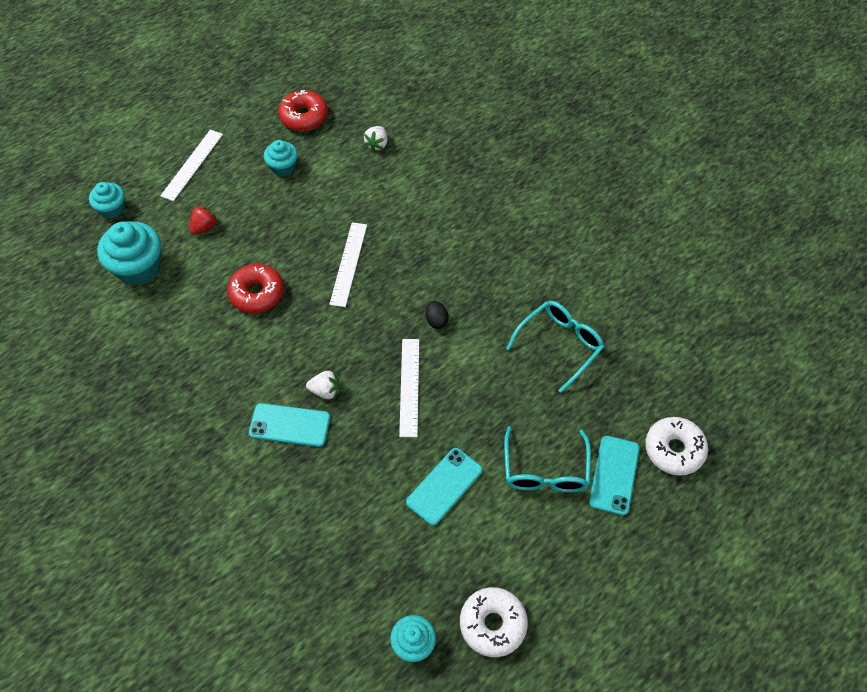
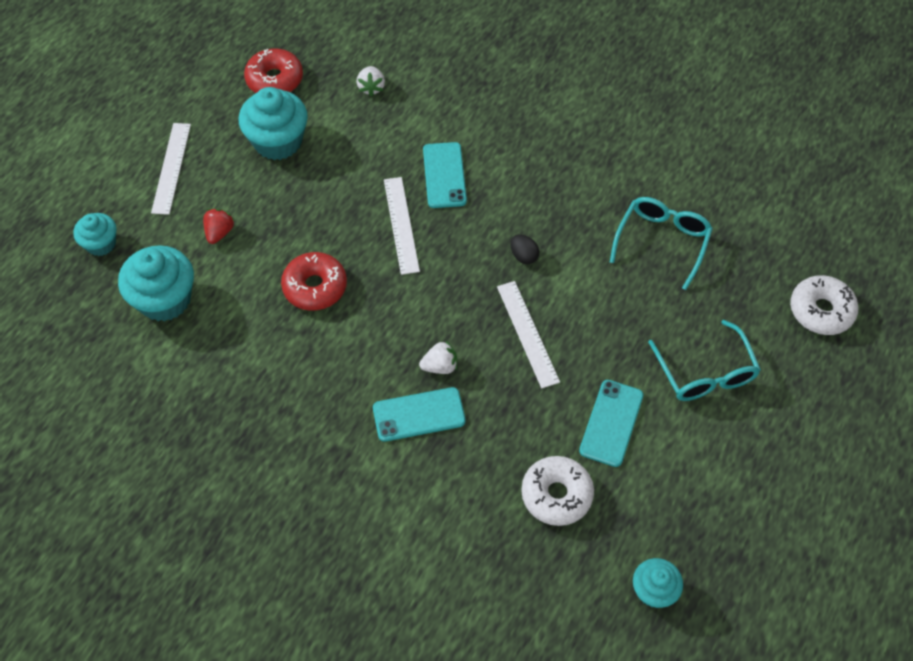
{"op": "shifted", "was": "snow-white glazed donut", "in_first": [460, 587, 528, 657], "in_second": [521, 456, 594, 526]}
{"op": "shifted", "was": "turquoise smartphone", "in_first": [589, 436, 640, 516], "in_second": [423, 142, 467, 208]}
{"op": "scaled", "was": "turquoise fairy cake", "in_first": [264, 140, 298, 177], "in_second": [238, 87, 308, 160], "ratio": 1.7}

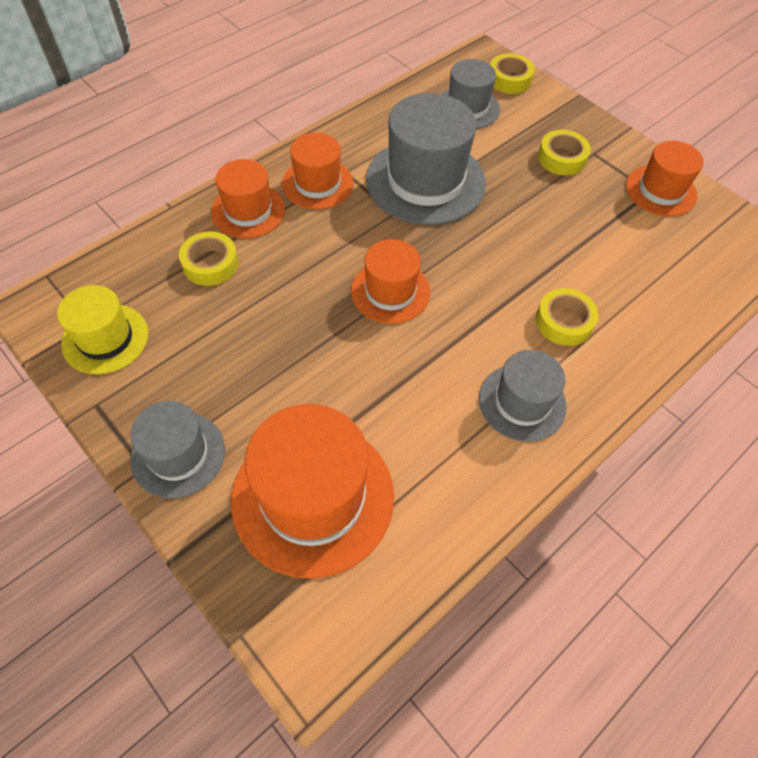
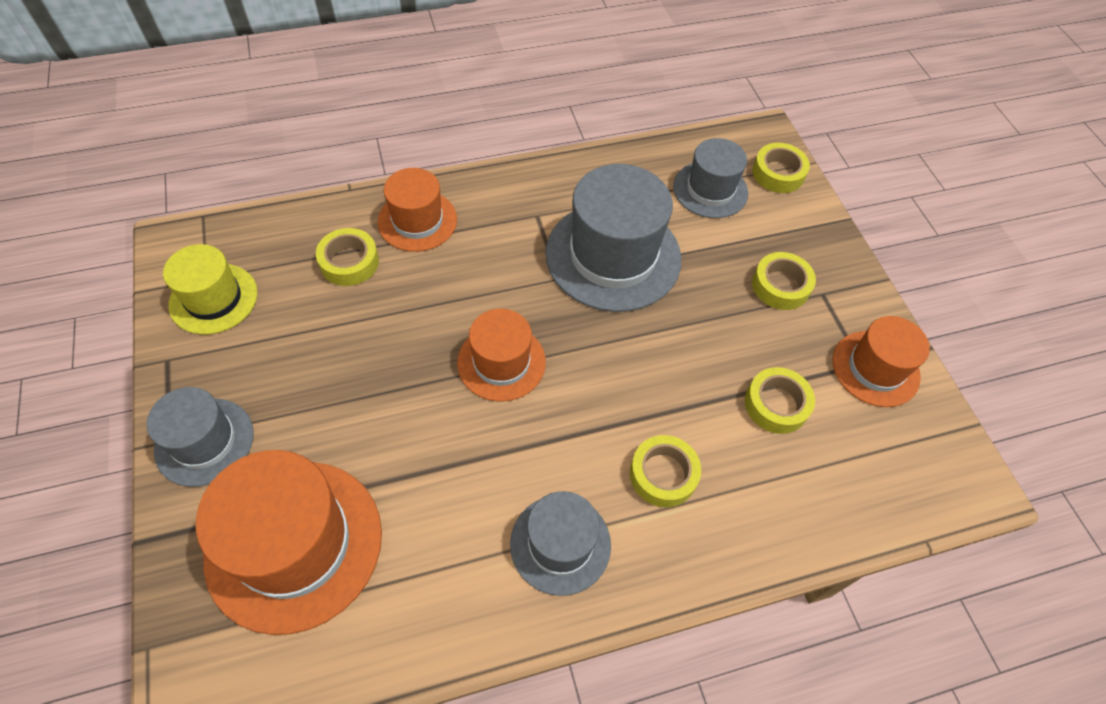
{"op": "gone", "was": "bright orange hat", "in_first": [282, 133, 353, 209]}
{"op": "new", "now": "bright yellow tape", "in_second": [745, 367, 815, 434]}

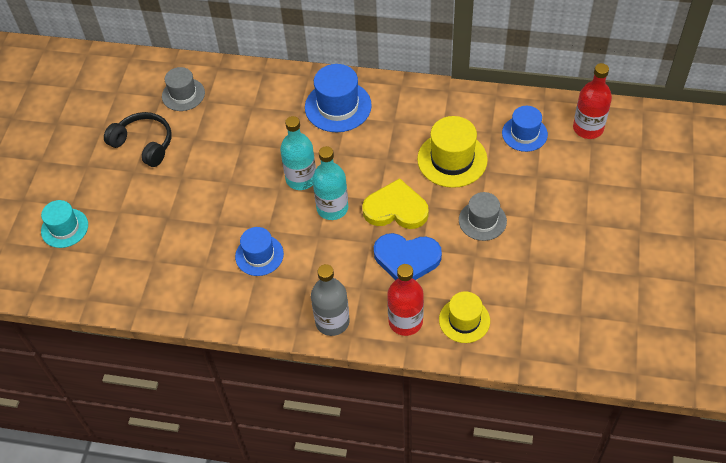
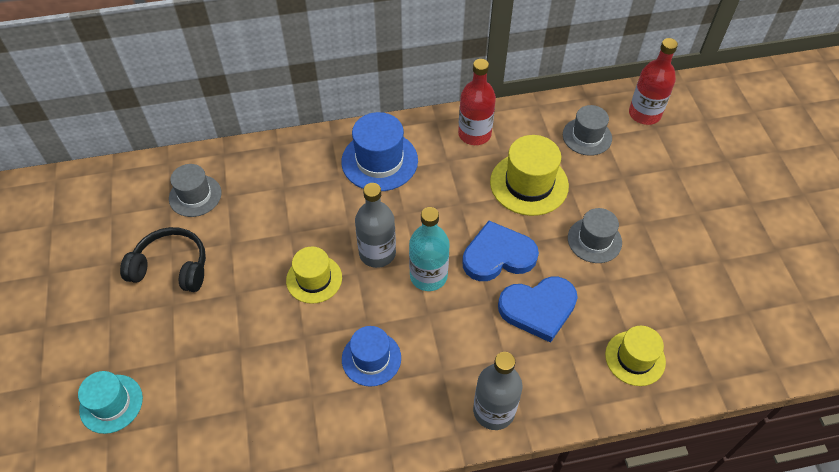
{"op": "new", "now": "bright yellow hat", "in_second": [286, 247, 342, 304]}
{"op": "shifted", "was": "red bottle", "in_first": [387, 264, 424, 336], "in_second": [458, 59, 496, 145]}
{"op": "repainted", "was": "turquoise bottle", "now": "grey bottle", "in_first": [280, 116, 316, 190], "in_second": [355, 183, 396, 268]}
{"op": "repainted", "was": "bright yellow heart", "now": "cobalt heart", "in_first": [362, 178, 429, 229], "in_second": [462, 221, 539, 281]}
{"op": "repainted", "was": "cobalt hat", "now": "grey hat", "in_first": [502, 106, 548, 152], "in_second": [563, 105, 612, 156]}

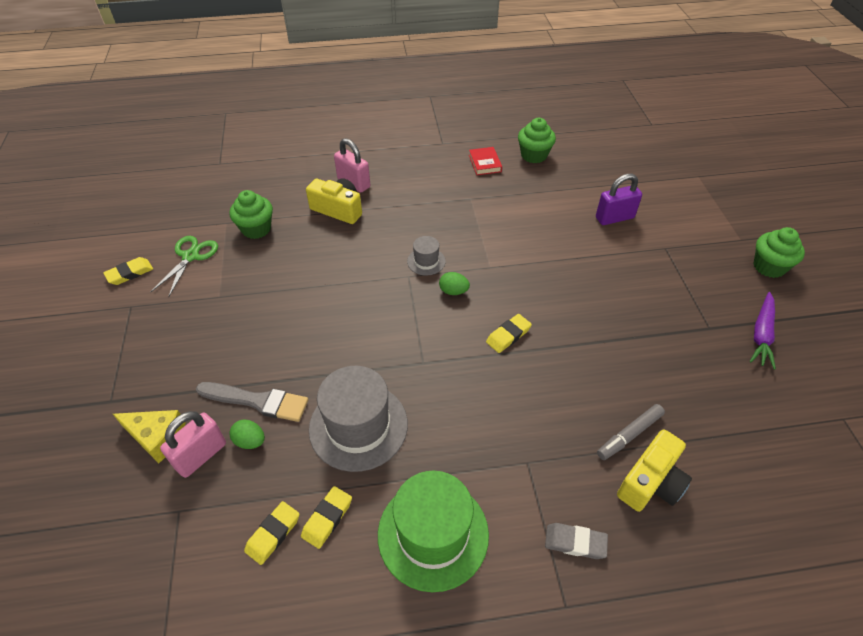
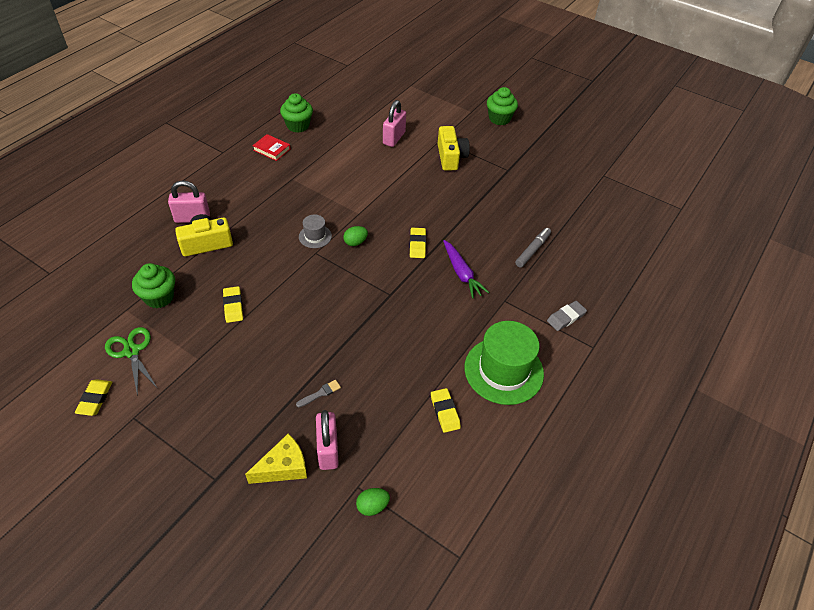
{"op": "gone", "was": "grey hat", "in_first": [309, 366, 408, 472]}
{"op": "shifted", "was": "emerald toy egg", "in_first": [230, 420, 265, 449], "in_second": [356, 488, 390, 516]}
{"op": "shifted", "was": "bright yellow gum eraser", "in_first": [244, 501, 299, 565], "in_second": [223, 286, 243, 323]}
{"op": "shifted", "was": "bright yellow camera", "in_first": [617, 429, 692, 512], "in_second": [438, 126, 470, 171]}
{"op": "shifted", "was": "purple toy carrot", "in_first": [750, 292, 776, 369], "in_second": [443, 240, 489, 299]}
{"op": "repainted", "was": "purple lock", "now": "pink lock", "in_first": [596, 174, 642, 225], "in_second": [383, 100, 406, 147]}
{"op": "rotated", "was": "grey marker pen", "in_first": [597, 404, 665, 460], "in_second": [515, 228, 551, 267], "clockwise": -150}
{"op": "scaled", "was": "grey brush", "in_first": [196, 382, 308, 422], "in_second": [296, 380, 341, 407], "ratio": 0.48}

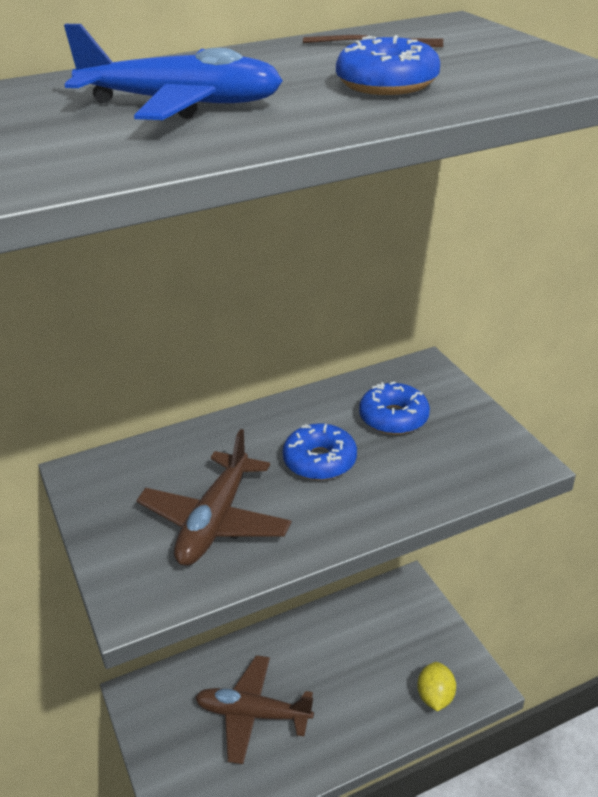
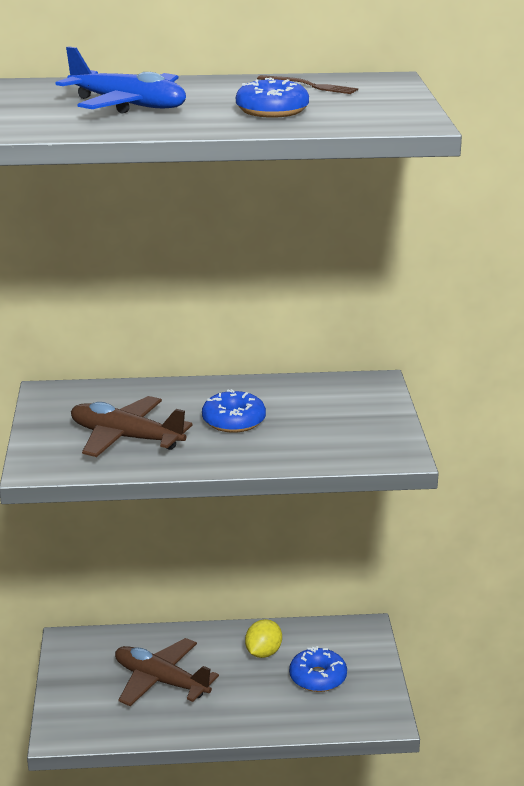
{"op": "shifted", "was": "cobalt glazed donut", "in_first": [359, 381, 430, 435], "in_second": [289, 646, 347, 692]}
{"op": "shifted", "was": "bright yellow toy lemon", "in_first": [417, 662, 456, 711], "in_second": [245, 619, 282, 658]}
{"op": "rotated", "was": "brown plane", "in_first": [136, 429, 291, 566], "in_second": [71, 396, 193, 457], "clockwise": 75}

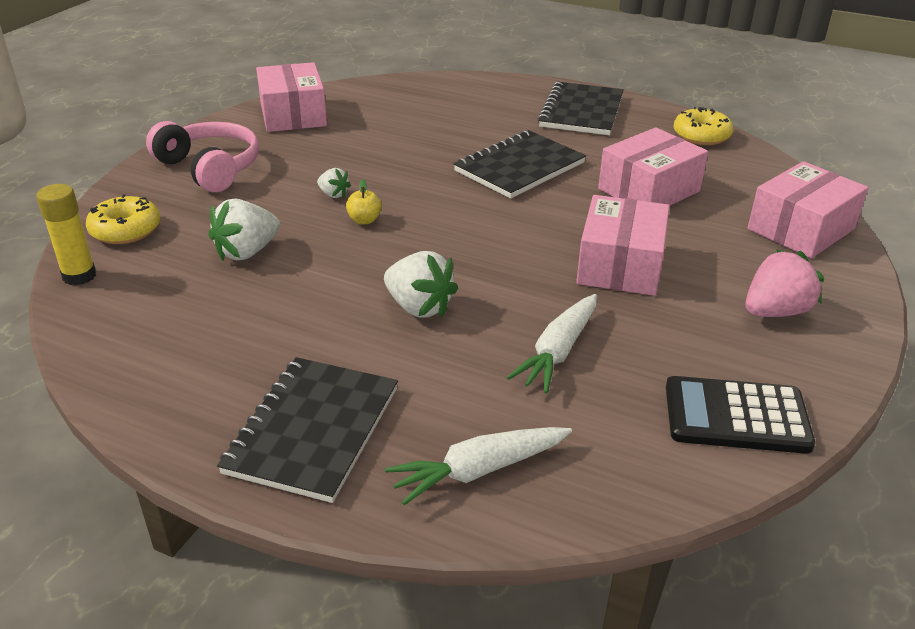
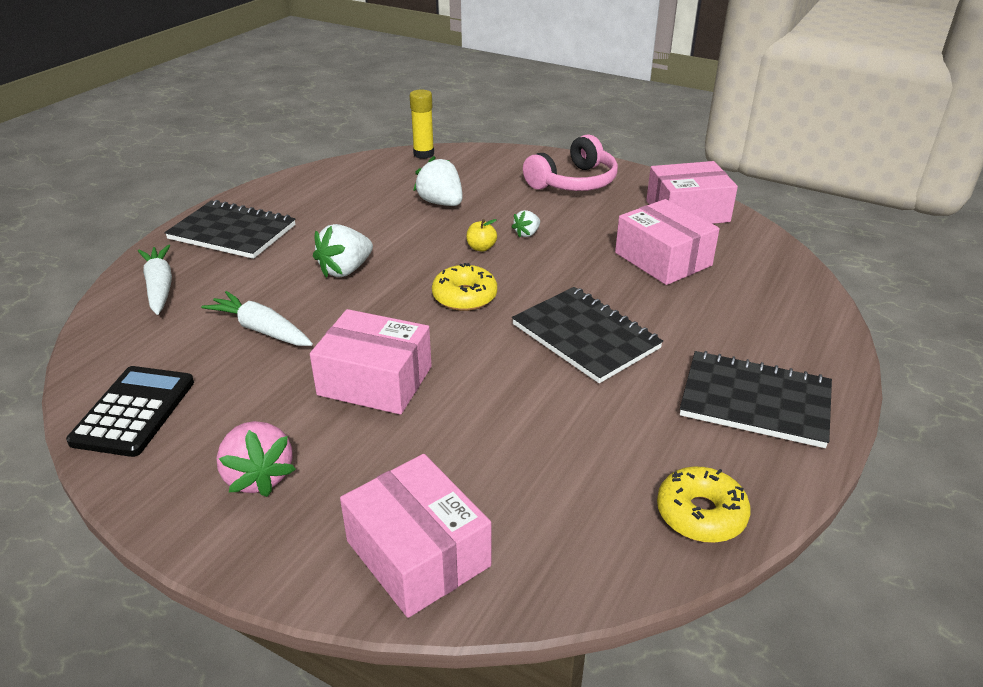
{"op": "shifted", "was": "bright yellow glazed donut", "in_first": [86, 194, 160, 244], "in_second": [432, 263, 497, 311]}
{"op": "shifted", "was": "pink package", "in_first": [598, 127, 708, 206], "in_second": [615, 199, 720, 285]}

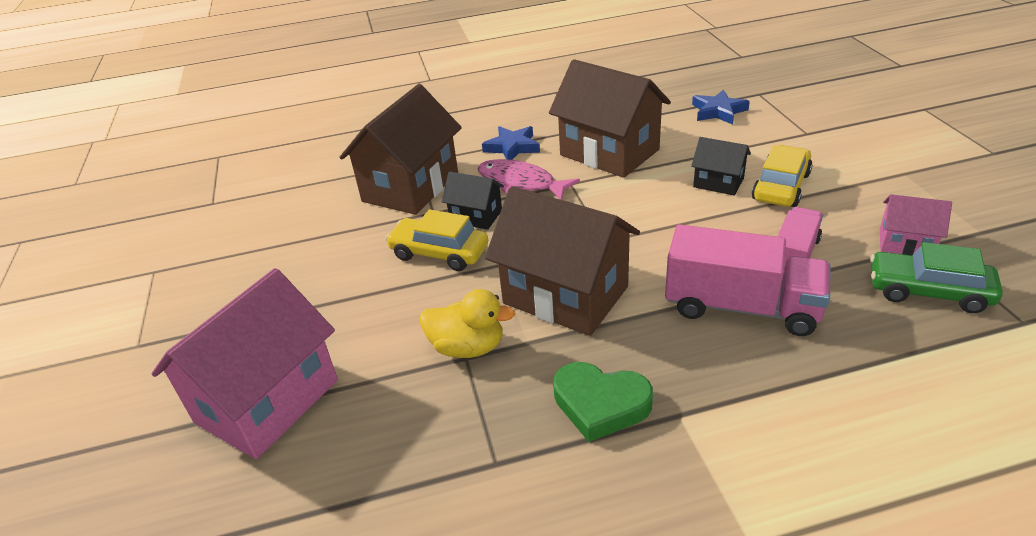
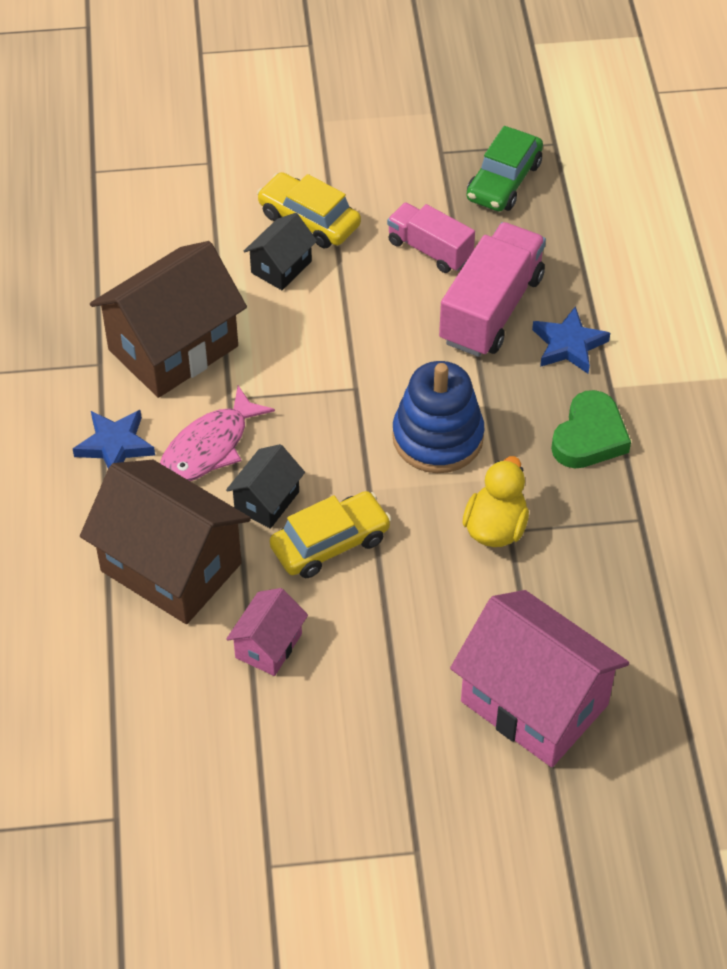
{"op": "shifted", "was": "cobalt star", "in_first": [692, 90, 750, 125], "in_second": [532, 306, 610, 374]}
{"op": "shifted", "was": "pink toy house", "in_first": [880, 194, 952, 256], "in_second": [226, 588, 308, 676]}
{"op": "swapped", "was": "brown toy house", "now": "cobalt stacking toy", "in_first": [485, 186, 640, 336], "in_second": [392, 361, 484, 473]}
{"op": "rotated", "was": "bright yellow car", "in_first": [385, 210, 488, 271], "in_second": [269, 491, 391, 578], "clockwise": -150}

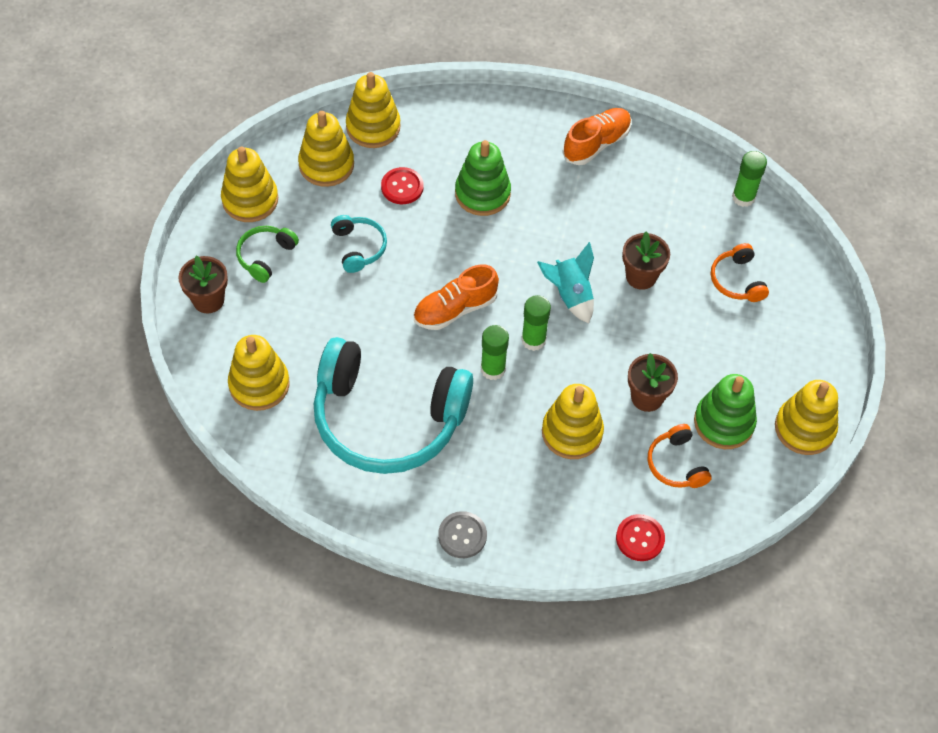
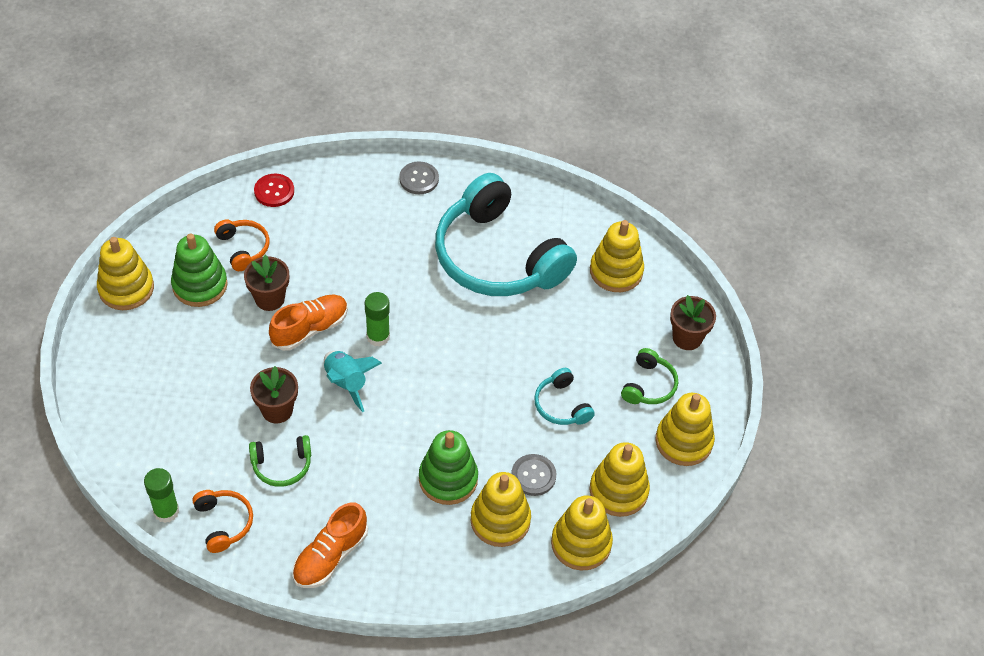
{"op": "gone", "was": "emerald glue stick", "in_first": [481, 325, 509, 380]}
{"op": "new", "now": "emerald headset", "in_second": [249, 435, 311, 487]}
{"op": "shifted", "was": "bright orange sneaker", "in_first": [414, 264, 499, 330], "in_second": [269, 295, 348, 351]}
{"op": "shifted", "was": "bright yellow stacking toy", "in_first": [542, 384, 604, 459], "in_second": [471, 472, 531, 547]}
{"op": "shifted", "was": "bright orange headset", "in_first": [711, 243, 769, 302], "in_second": [192, 490, 253, 553]}
{"op": "repainted", "was": "red shirt button", "now": "grey shirt button", "in_first": [381, 167, 424, 204], "in_second": [511, 454, 556, 496]}
{"op": "rotated", "was": "turquoise headset", "in_first": [314, 337, 473, 474], "in_second": [435, 173, 577, 296], "clockwise": -135}

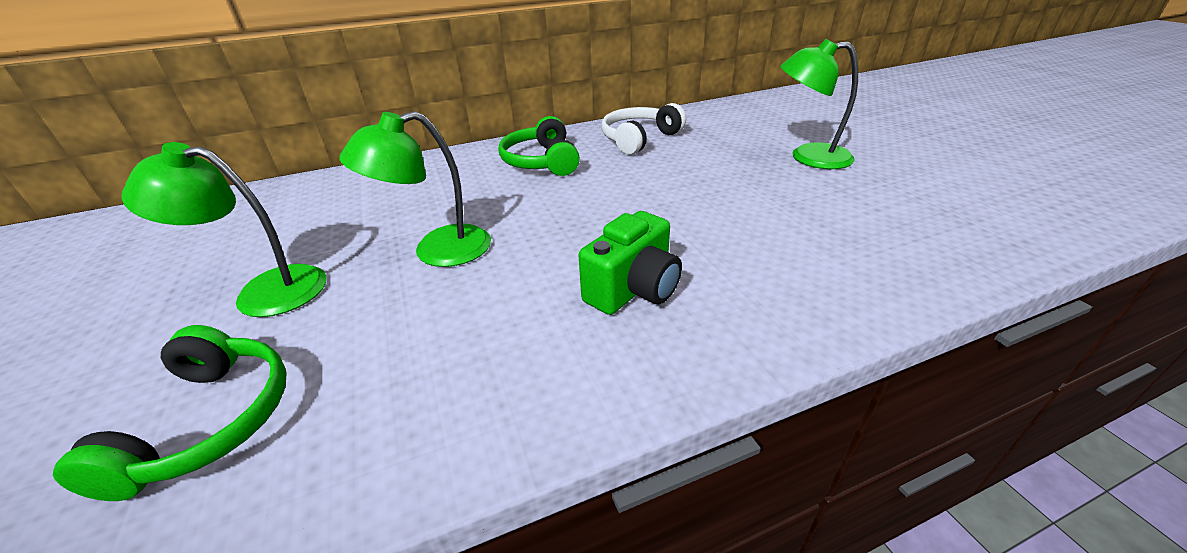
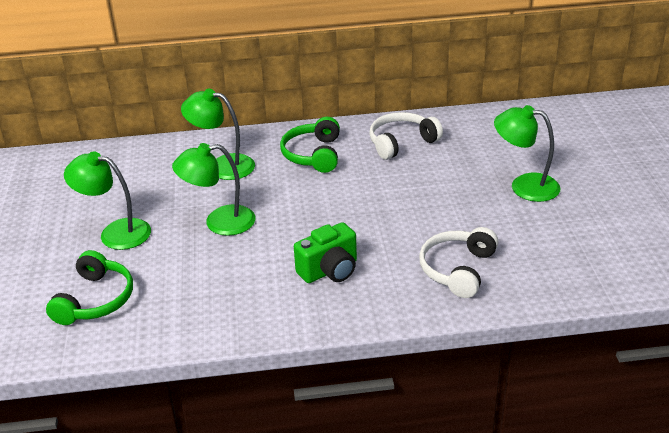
{"op": "new", "now": "emerald lamp", "in_second": [181, 89, 255, 180]}
{"op": "new", "now": "snow-white headset", "in_second": [419, 227, 498, 298]}

